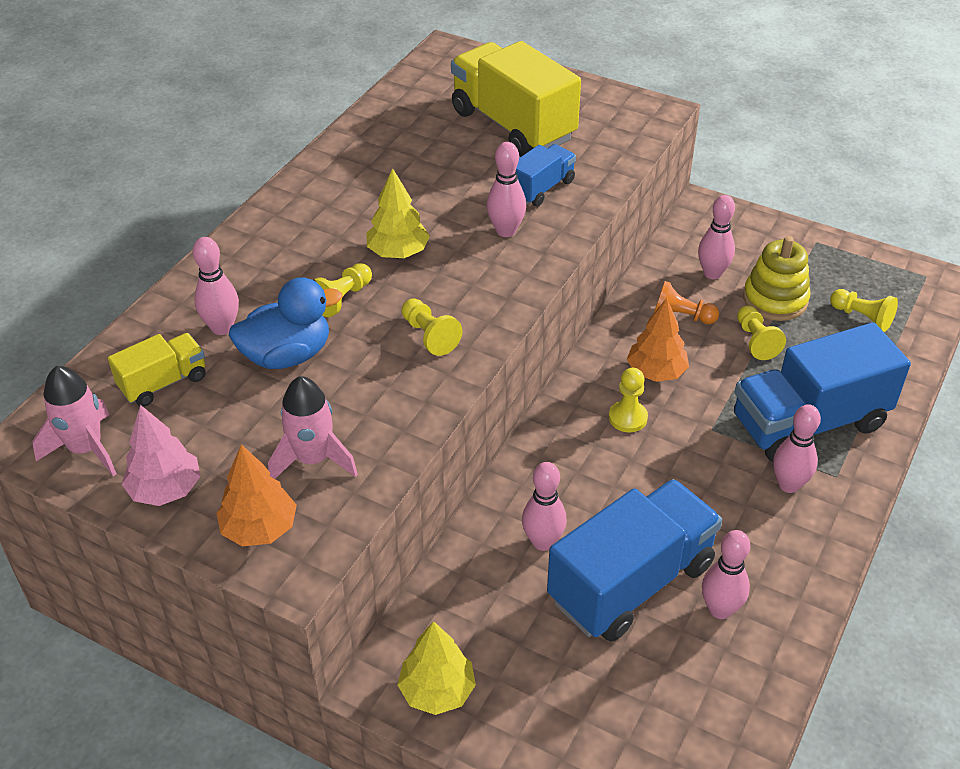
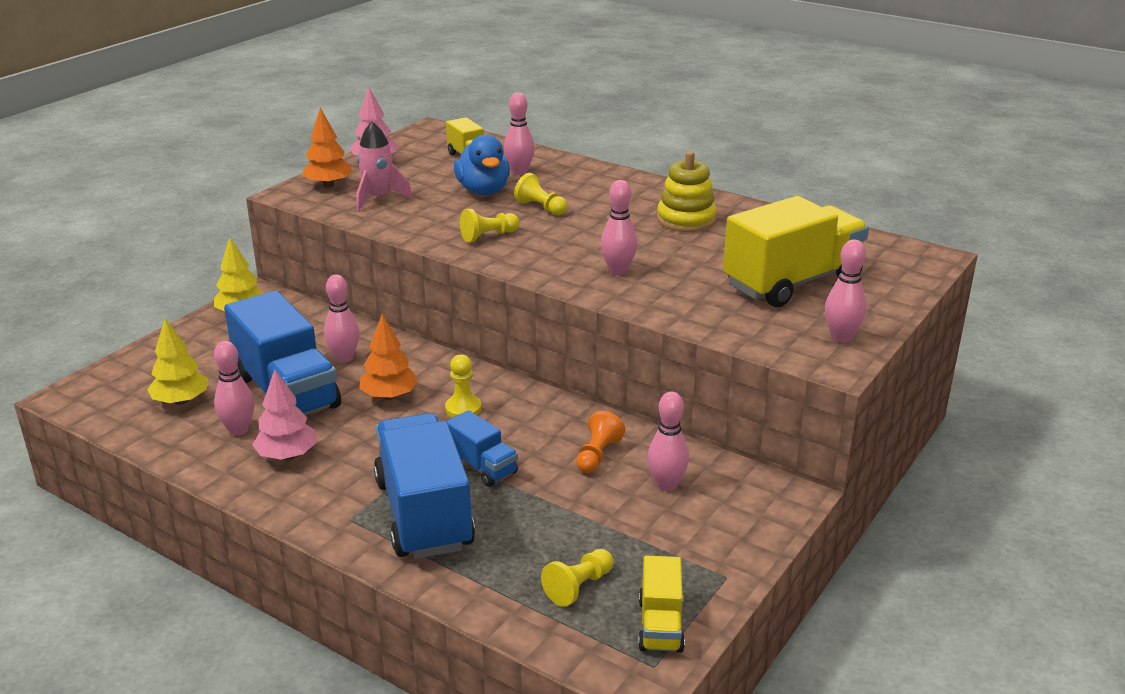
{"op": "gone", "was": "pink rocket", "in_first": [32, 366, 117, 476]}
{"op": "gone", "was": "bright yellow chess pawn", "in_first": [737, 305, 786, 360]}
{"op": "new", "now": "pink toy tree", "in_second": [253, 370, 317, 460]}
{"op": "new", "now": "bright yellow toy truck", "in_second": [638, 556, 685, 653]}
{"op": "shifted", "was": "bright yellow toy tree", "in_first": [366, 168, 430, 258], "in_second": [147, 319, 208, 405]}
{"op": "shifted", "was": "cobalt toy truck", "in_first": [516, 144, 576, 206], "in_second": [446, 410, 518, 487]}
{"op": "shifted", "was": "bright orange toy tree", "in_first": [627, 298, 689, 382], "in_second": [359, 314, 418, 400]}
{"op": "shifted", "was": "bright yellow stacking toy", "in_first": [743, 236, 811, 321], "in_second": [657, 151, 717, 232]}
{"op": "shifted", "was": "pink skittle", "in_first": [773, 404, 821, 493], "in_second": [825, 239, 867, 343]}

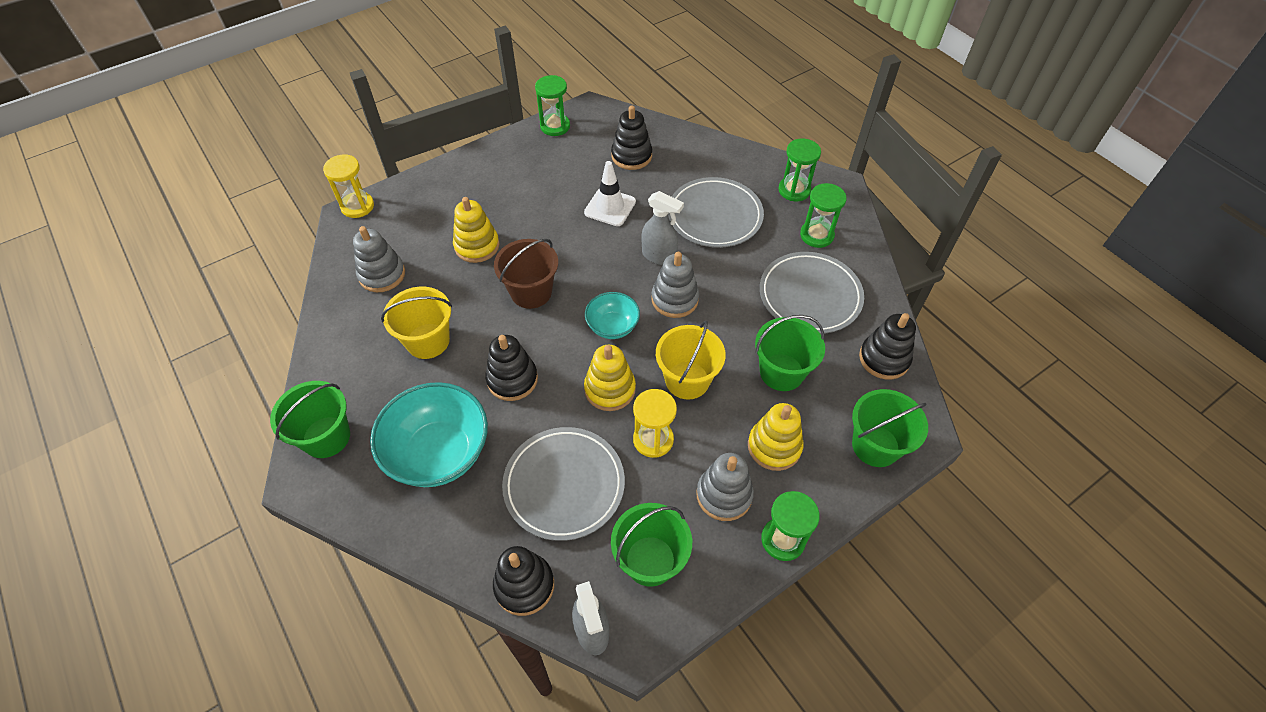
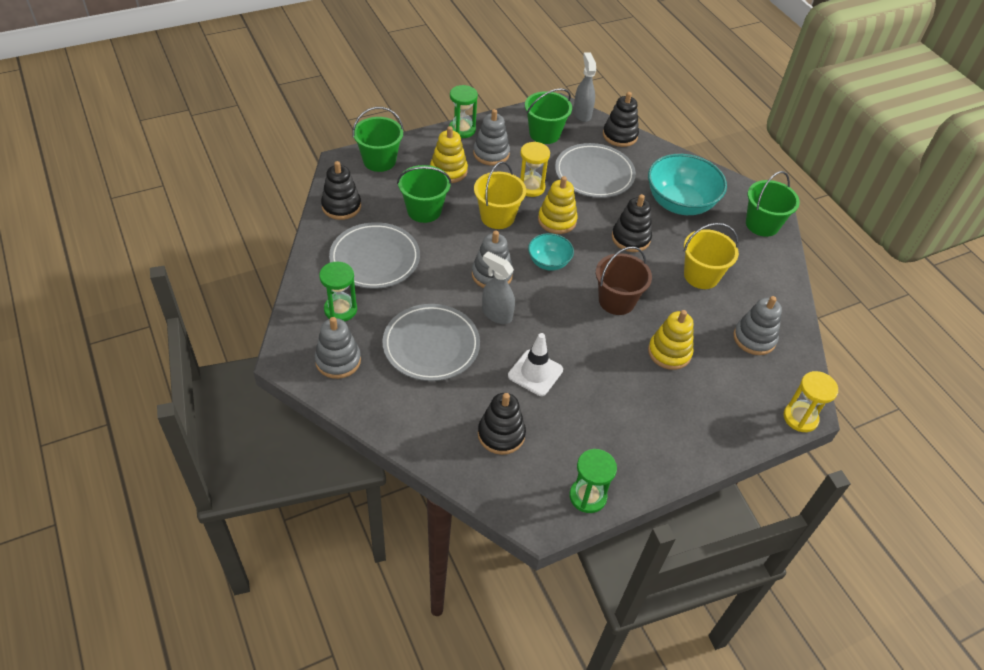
{"op": "swapped", "was": "emerald hourglass", "now": "grey stacking toy", "in_first": [778, 138, 821, 201], "in_second": [314, 317, 361, 379]}

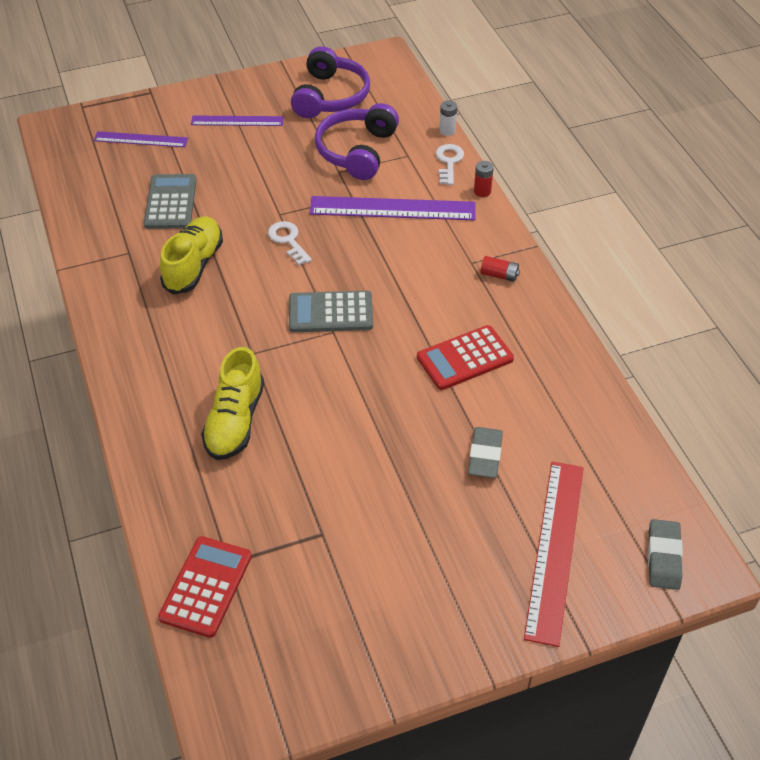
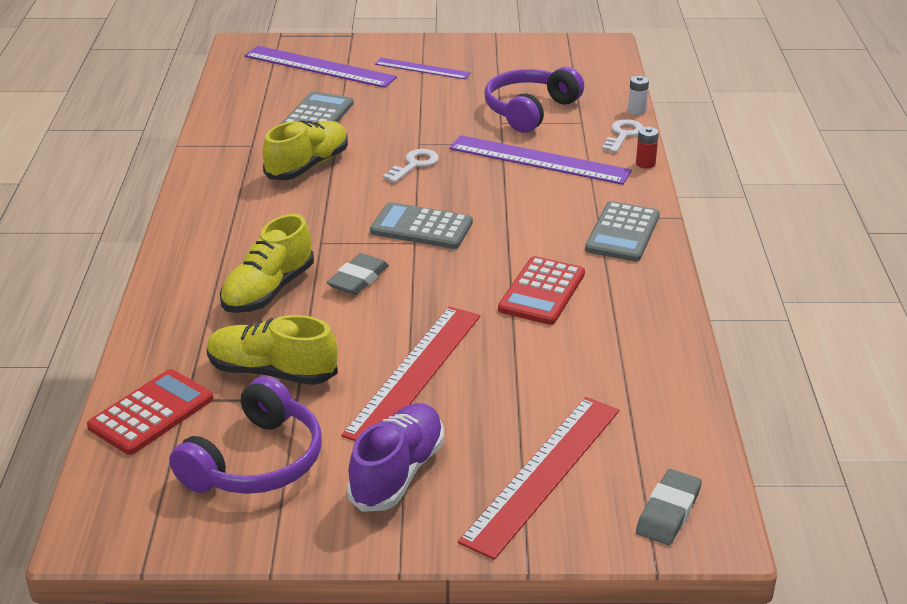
{"op": "new", "now": "bright yellow sneaker", "in_second": [206, 315, 338, 385]}
{"op": "new", "now": "red ruler", "in_second": [341, 306, 480, 441]}
{"op": "new", "now": "purple sneaker", "in_second": [347, 403, 444, 512]}
{"op": "shifted", "was": "purple headset", "in_first": [291, 46, 370, 118], "in_second": [169, 376, 322, 494]}
{"op": "shifted", "was": "grey gum eraser", "in_first": [468, 427, 503, 478], "in_second": [327, 253, 389, 295]}
{"op": "swapped", "was": "red power cell", "now": "grey calculator", "in_first": [480, 256, 520, 282], "in_second": [585, 201, 660, 262]}
{"op": "rotated", "was": "snow-white door key", "in_first": [268, 221, 312, 266], "in_second": [383, 149, 439, 183], "clockwise": 45}
{"op": "rotated", "was": "red calculator", "in_first": [417, 325, 514, 390], "in_second": [498, 256, 585, 325], "clockwise": -60}
{"op": "scaled", "was": "purple ruler", "in_first": [94, 131, 188, 147], "in_second": [244, 46, 397, 88], "ratio": 1.67}

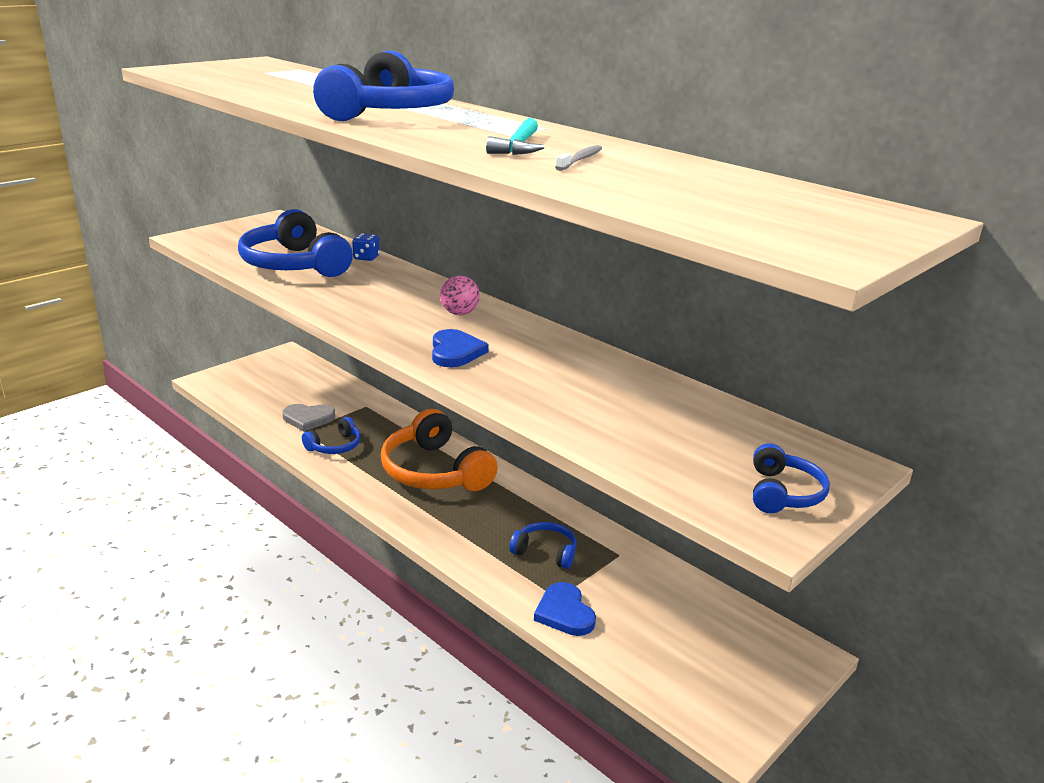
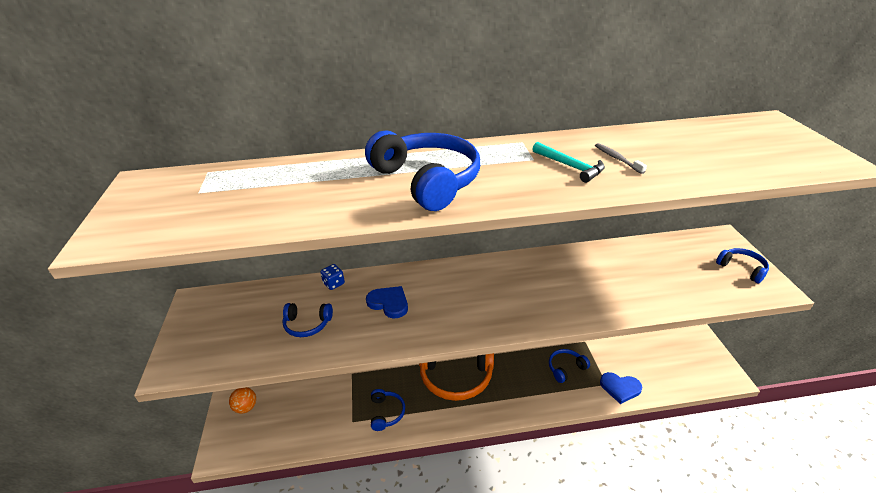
{"op": "gone", "was": "grey heart", "in_first": [283, 404, 335, 432]}
{"op": "gone", "was": "pink ball", "in_first": [440, 276, 480, 315]}
{"op": "new", "now": "bright orange ball", "in_second": [229, 387, 256, 414]}
{"op": "shifted", "was": "cobalt heart", "in_first": [432, 329, 489, 367], "in_second": [366, 286, 408, 318]}
{"op": "scaled", "was": "cobalt headset", "in_first": [238, 209, 353, 277], "in_second": [282, 303, 333, 337], "ratio": 0.5}

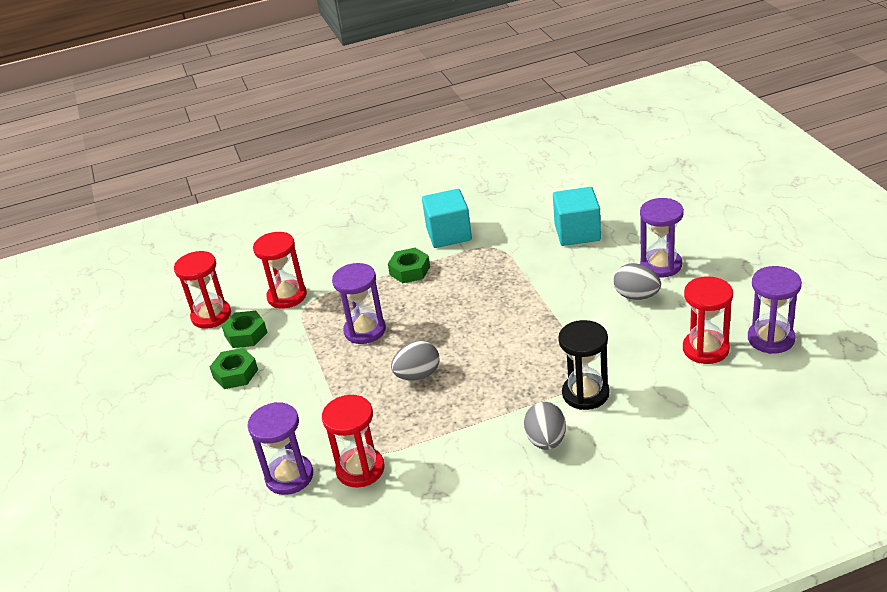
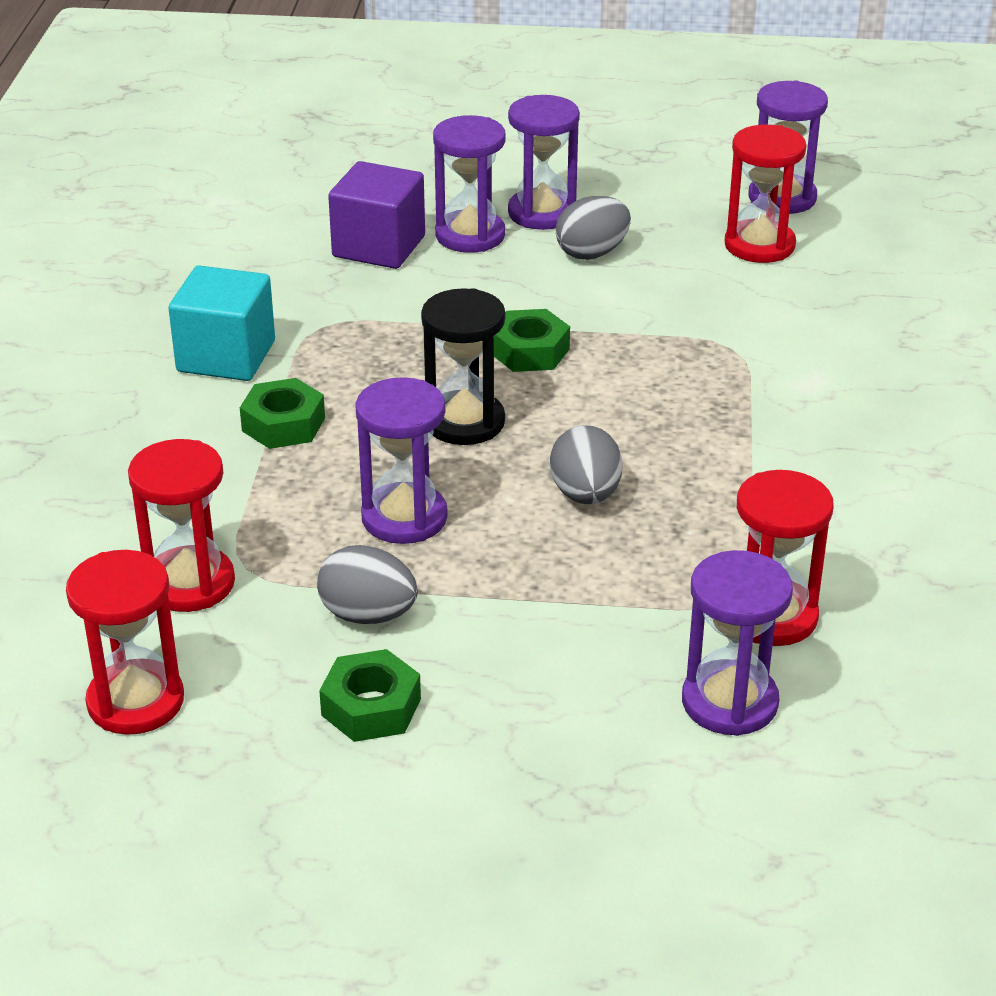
{"op": "new", "now": "purple hourglass", "in_second": [433, 115, 506, 253]}
{"op": "shifted", "was": "emerald nut", "in_first": [221, 311, 267, 348], "in_second": [494, 309, 570, 372]}
{"op": "shifted", "was": "grey toy egg", "in_first": [524, 402, 566, 450], "in_second": [317, 545, 418, 624]}
{"op": "shifted", "was": "black hourglass", "in_first": [558, 320, 609, 410], "in_second": [421, 288, 505, 445]}
{"op": "repainted", "was": "turquoise solid cube", "now": "purple solid cube", "in_first": [553, 187, 601, 246], "in_second": [328, 161, 425, 269]}

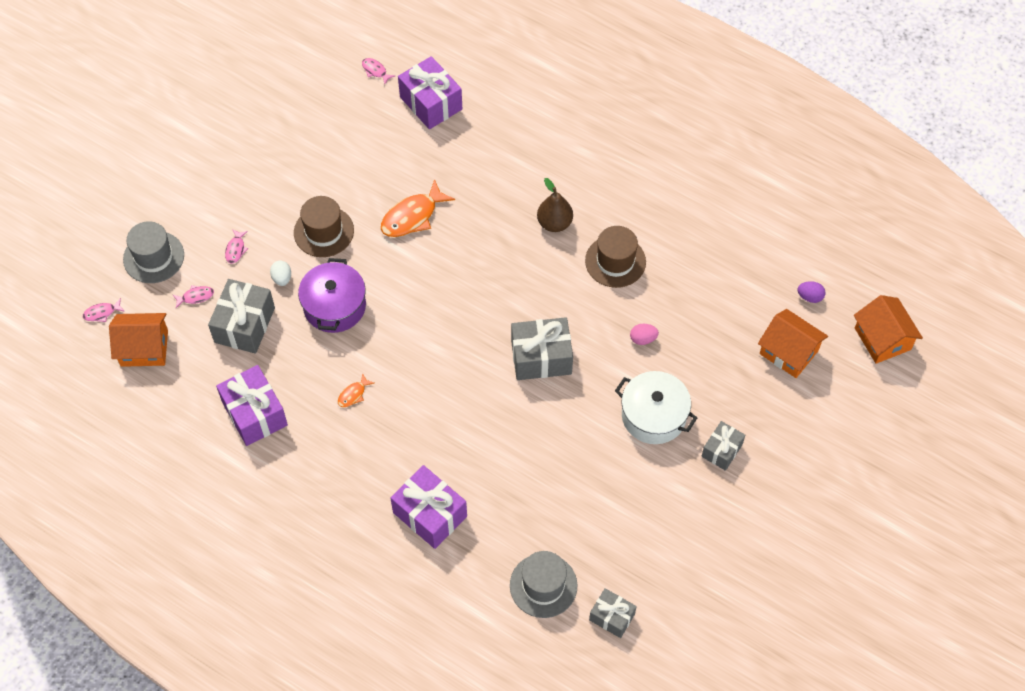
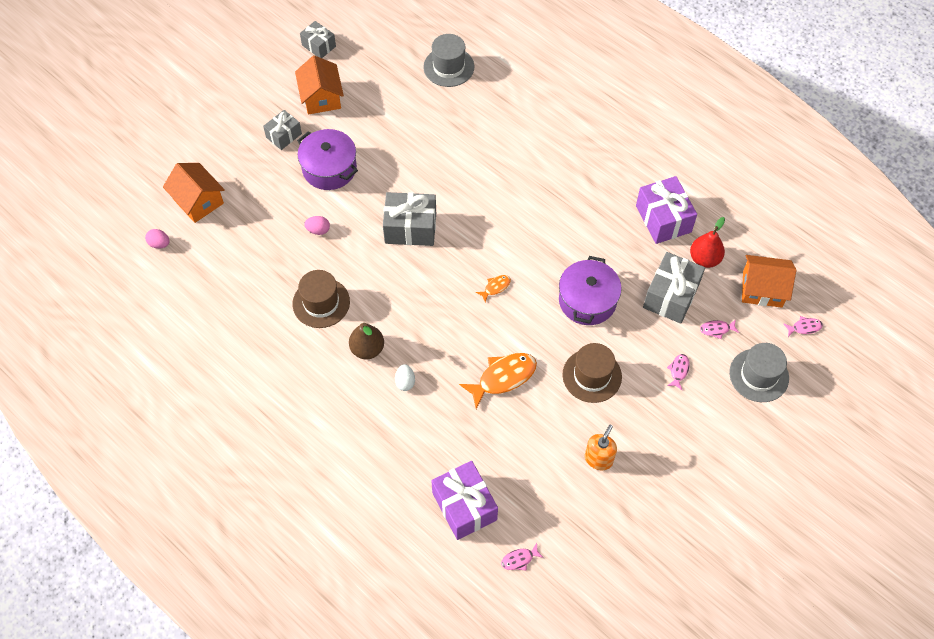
{"op": "gone", "was": "purple gift", "in_first": [390, 465, 467, 549]}
{"op": "new", "now": "bright orange pump bottle", "in_second": [585, 425, 617, 470]}
{"op": "new", "now": "red pear", "in_second": [690, 217, 725, 268]}
{"op": "shifted", "was": "snow-white toy egg", "in_first": [270, 261, 291, 286], "in_second": [395, 364, 415, 391]}
{"op": "shifted", "was": "bright orange toy fish", "in_first": [338, 373, 374, 407], "in_second": [476, 275, 511, 302]}
{"op": "shifted", "was": "grey gift", "in_first": [589, 588, 637, 638], "in_second": [300, 21, 336, 58]}
{"op": "shifted", "was": "bright orange toy house", "in_first": [854, 295, 923, 364], "in_second": [295, 55, 344, 115]}
{"op": "repainted", "was": "snow-white pot", "now": "purple pot", "in_first": [615, 371, 697, 444], "in_second": [297, 129, 358, 190]}
{"op": "repainted", "was": "purple toy egg", "now": "pink toy egg", "in_first": [797, 281, 826, 303], "in_second": [145, 229, 170, 249]}
{"op": "rotated", "was": "pink toy fish", "in_first": [362, 58, 395, 84], "in_second": [501, 543, 544, 571], "clockwise": 105}

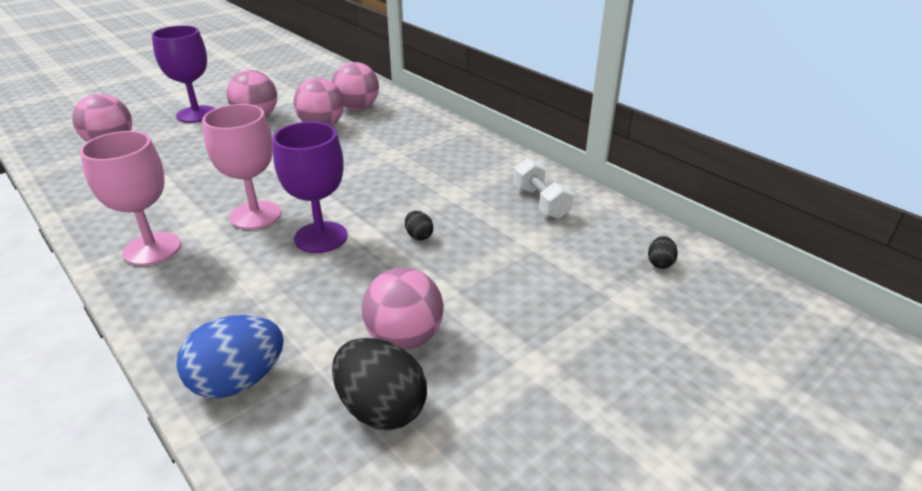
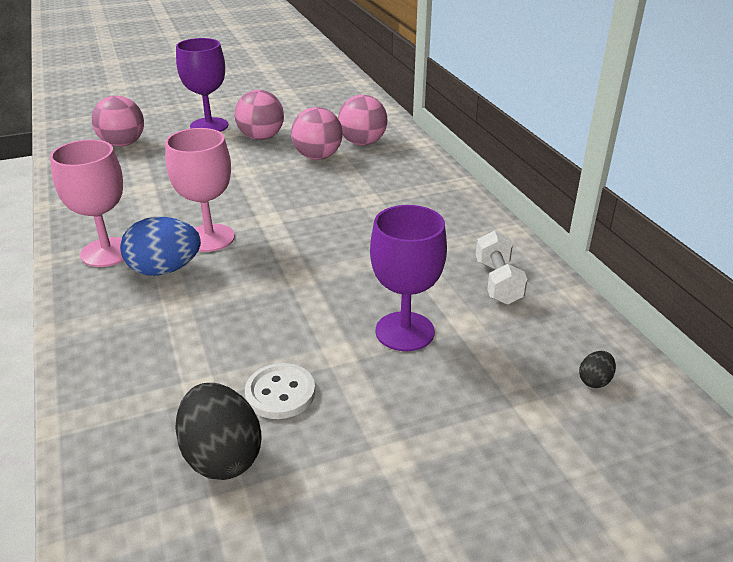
{"op": "gone", "was": "black toy egg", "in_first": [405, 211, 433, 240]}
{"op": "shifted", "was": "cobalt toy egg", "in_first": [176, 315, 284, 398], "in_second": [120, 217, 201, 276]}
{"op": "shifted", "was": "purple wine glass", "in_first": [273, 122, 347, 253], "in_second": [370, 205, 447, 351]}
{"op": "swapped", "was": "pink ball", "now": "snow-white shirt button", "in_first": [362, 268, 444, 350], "in_second": [245, 363, 315, 419]}

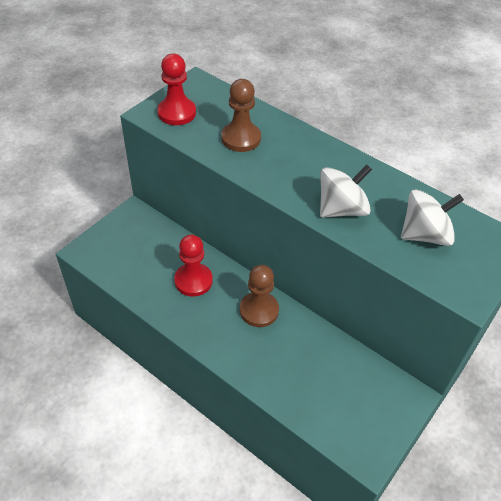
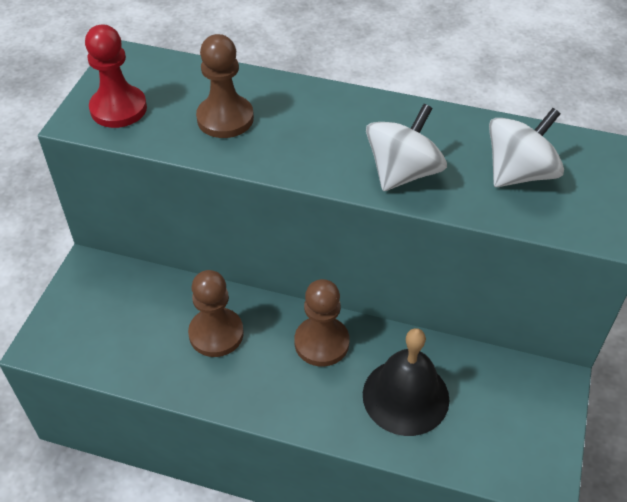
{"op": "new", "now": "black hand bell", "in_second": [363, 328, 450, 436]}
{"op": "repainted", "was": "red chess pawn", "now": "brown chess pawn", "in_first": [174, 235, 213, 296], "in_second": [188, 270, 244, 357]}

